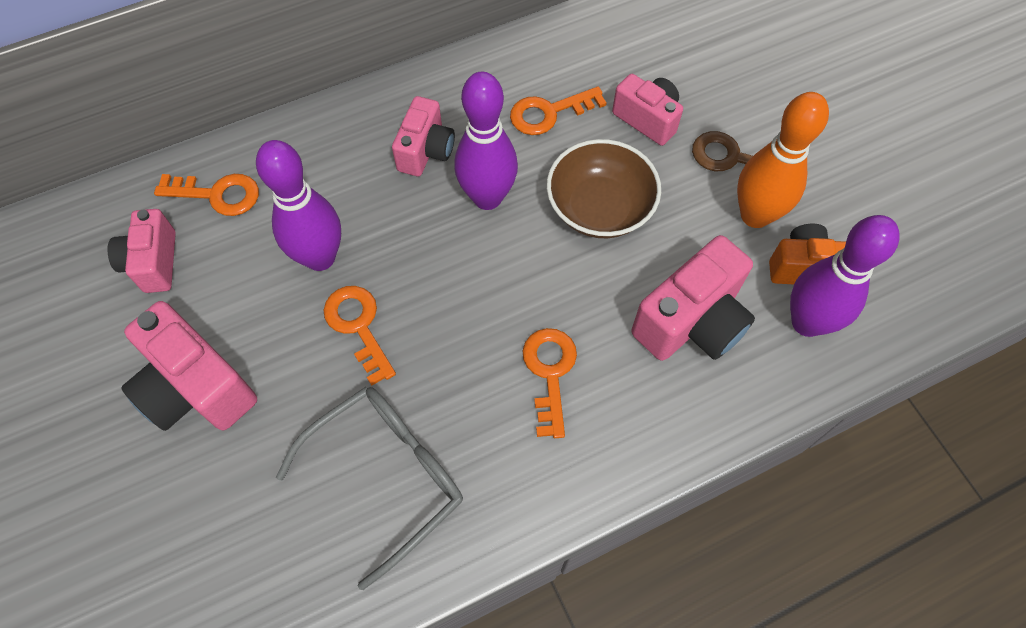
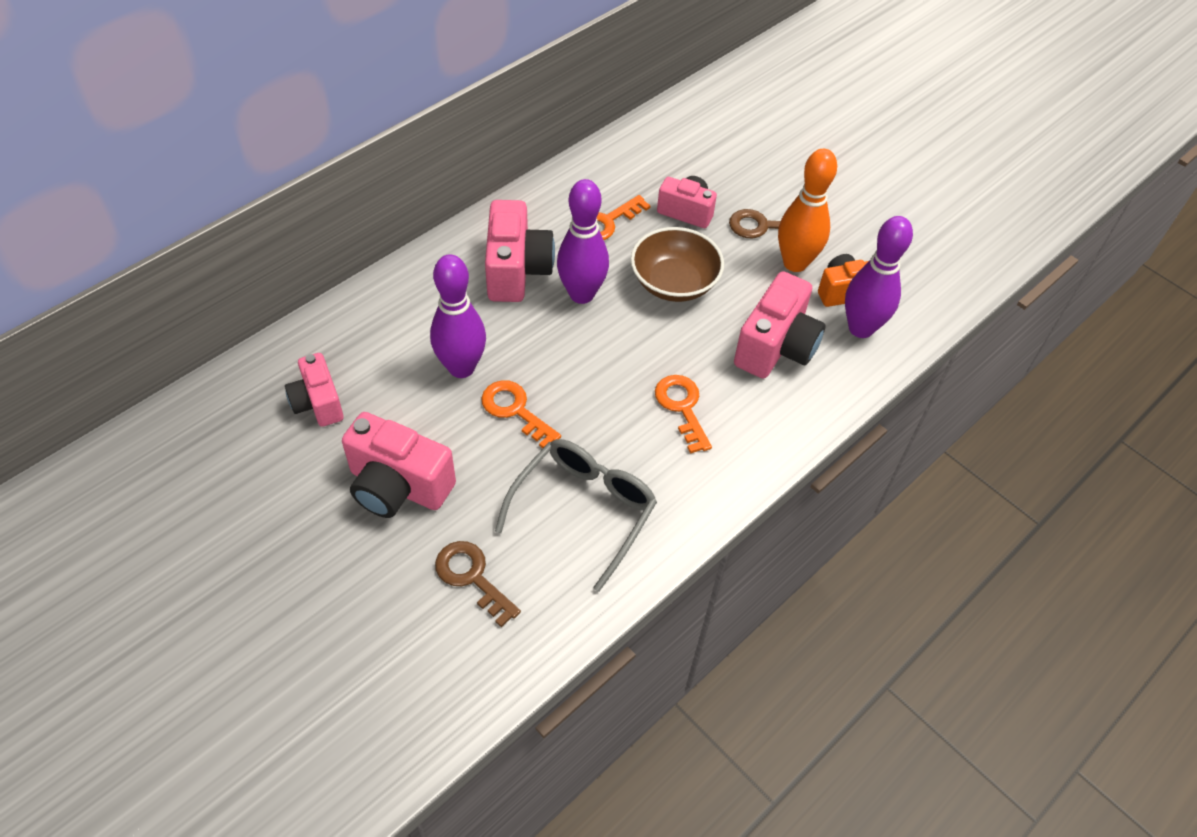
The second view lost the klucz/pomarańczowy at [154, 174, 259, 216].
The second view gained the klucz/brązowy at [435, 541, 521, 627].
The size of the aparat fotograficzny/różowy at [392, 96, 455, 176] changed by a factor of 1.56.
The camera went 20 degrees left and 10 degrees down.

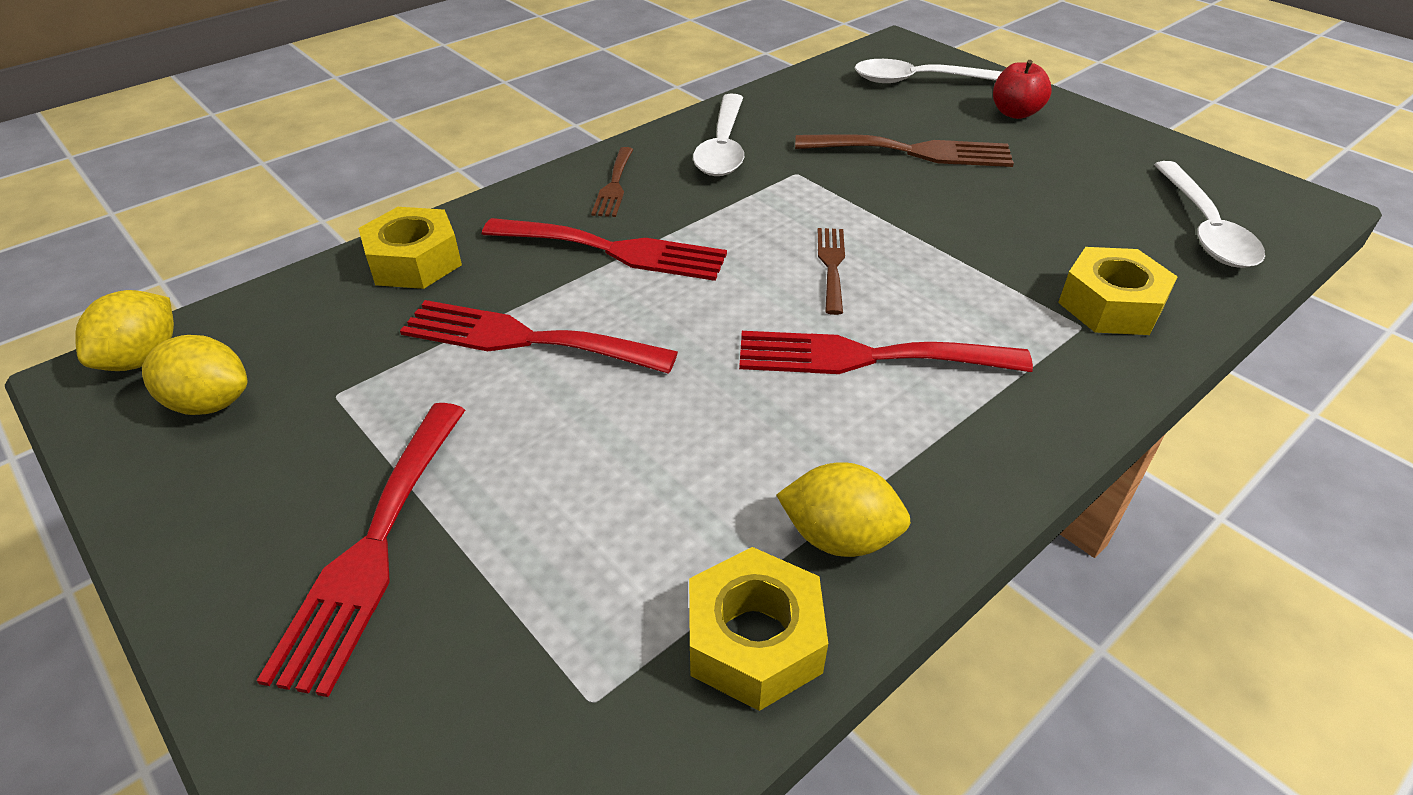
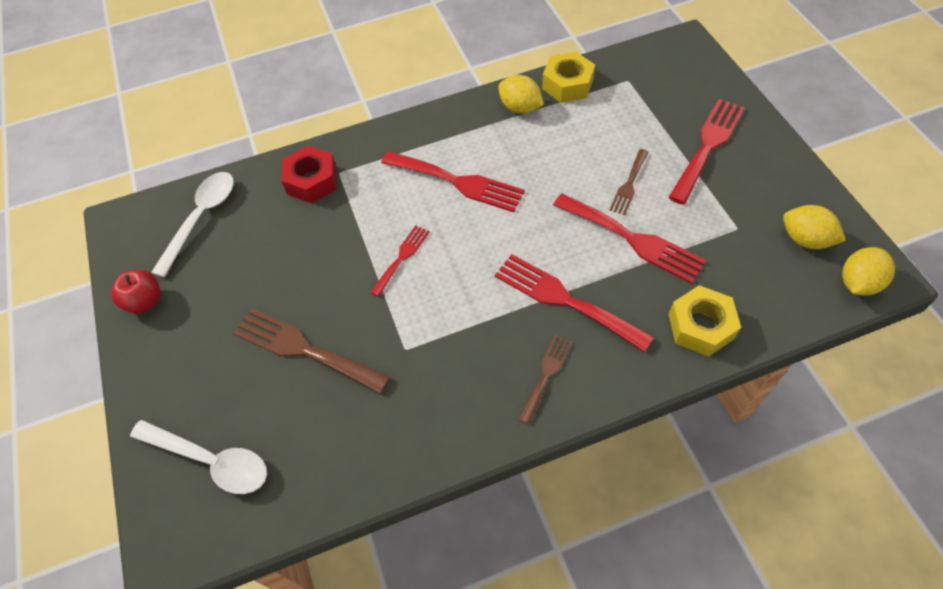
The second view lost the łyżka/biały at [693, 93, 744, 176].
The second view gained the widelec/czerwony at [370, 225, 430, 297].
The widelec/brązowy ended up elsewhere, having gone from [818, 228, 845, 315] to [609, 149, 648, 215].
The jabłko/czerwony ended up elsewhere, having gone from [993, 60, 1052, 119] to [111, 270, 161, 314].
What was the nakrętka/żółty at [1058, 247, 1178, 335] turned into the nakrętka/czerwony at [281, 146, 337, 203].
The camera went 155 degrees left and 15 degrees up.

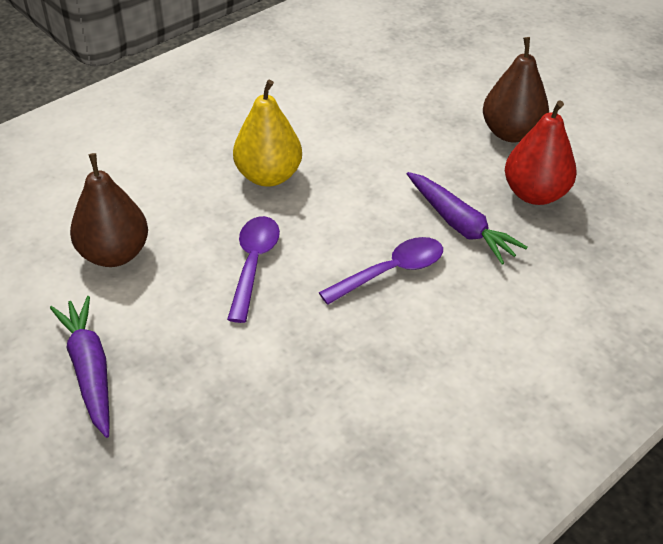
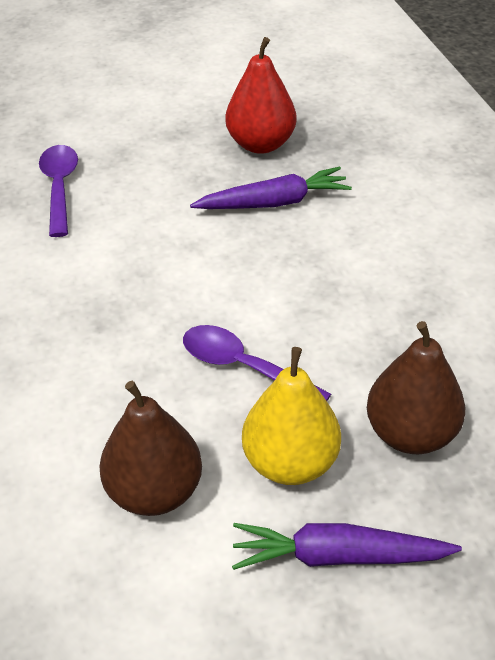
The gruszka/żółty ended up elsewhere, having gone from [233, 80, 302, 187] to [242, 347, 341, 485].
The łyżka/fioletowy ended up elsewhere, having gone from [319, 237, 443, 305] to [39, 145, 78, 237].
The gruszka/brązowy ended up elsewhere, having gone from [483, 37, 549, 142] to [367, 321, 465, 454].
The camera went 65 degrees left and 0 degrees up.

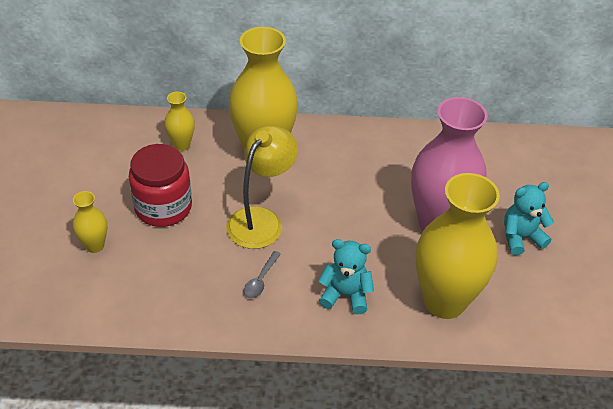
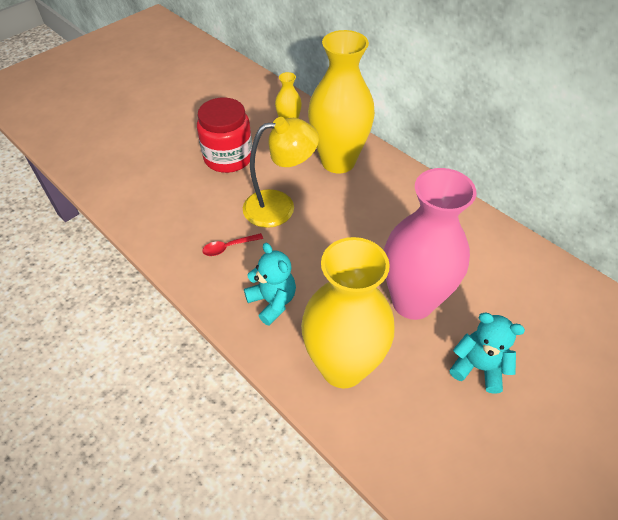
The second view lost the wazon/żółty at [73, 191, 107, 253].
What was the łyżka/szary at [243, 251, 281, 299] turned into the łyżka/czerwony at [202, 233, 263, 256].
The camera went 45 degrees right and 5 degrees up.

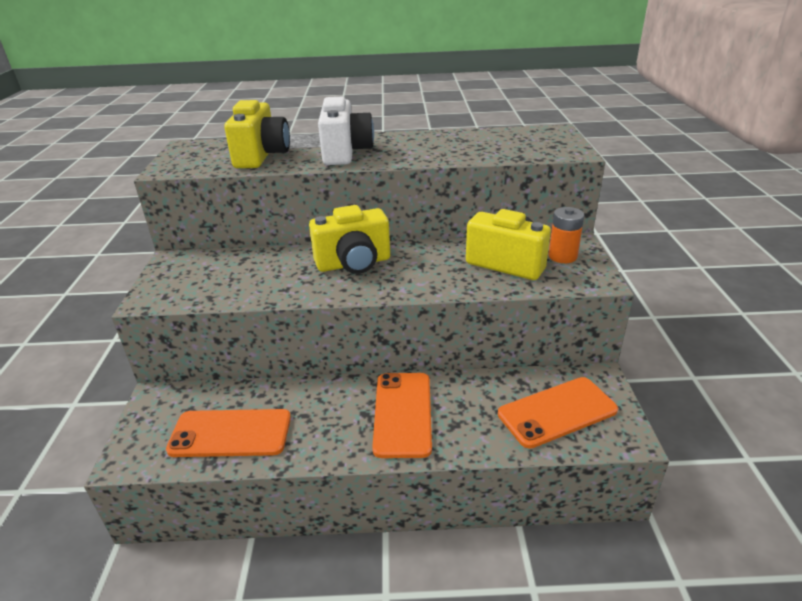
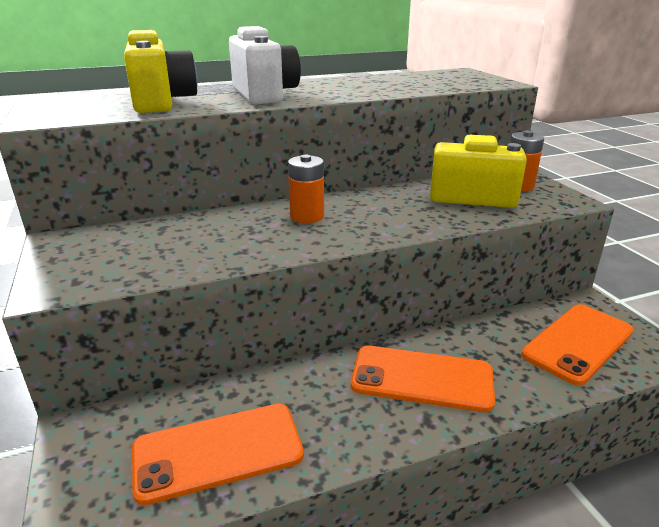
Where the aparat fotograficzny/żółty stood at [309, 205, 390, 274], the bateria/pomarańczowy came to stand at [288, 155, 324, 223].
The telefon/pomarańczowy at [372, 373, 432, 458] ended up facing another way, 60 degrees counterclockwise from before.
The camera went 20 degrees left and 5 degrees down.

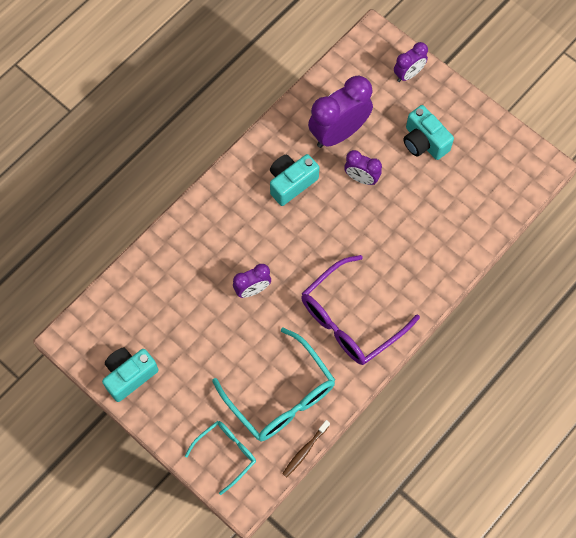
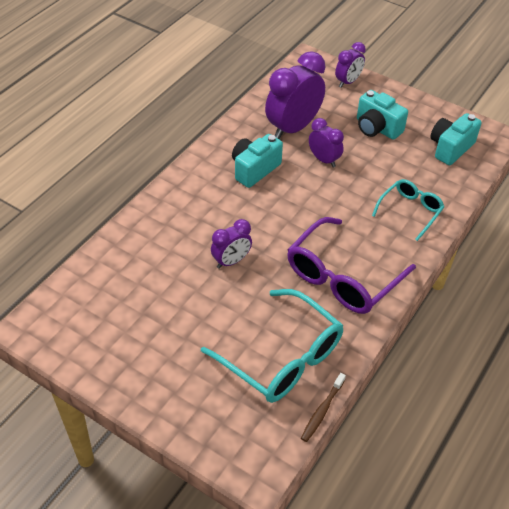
The aparat fotograficzny/turkusowy ended up elsewhere, having gone from [102, 348, 159, 402] to [430, 113, 482, 165].
The okulary/turkusowy ended up elsewhere, having gone from [185, 421, 256, 495] to [372, 179, 444, 241].
The budzik/fioletowy at [344, 150, 382, 185] ended up facing another way, 150 degrees counterclockwise from before.
The camera went 10 degrees left and 20 degrees down.

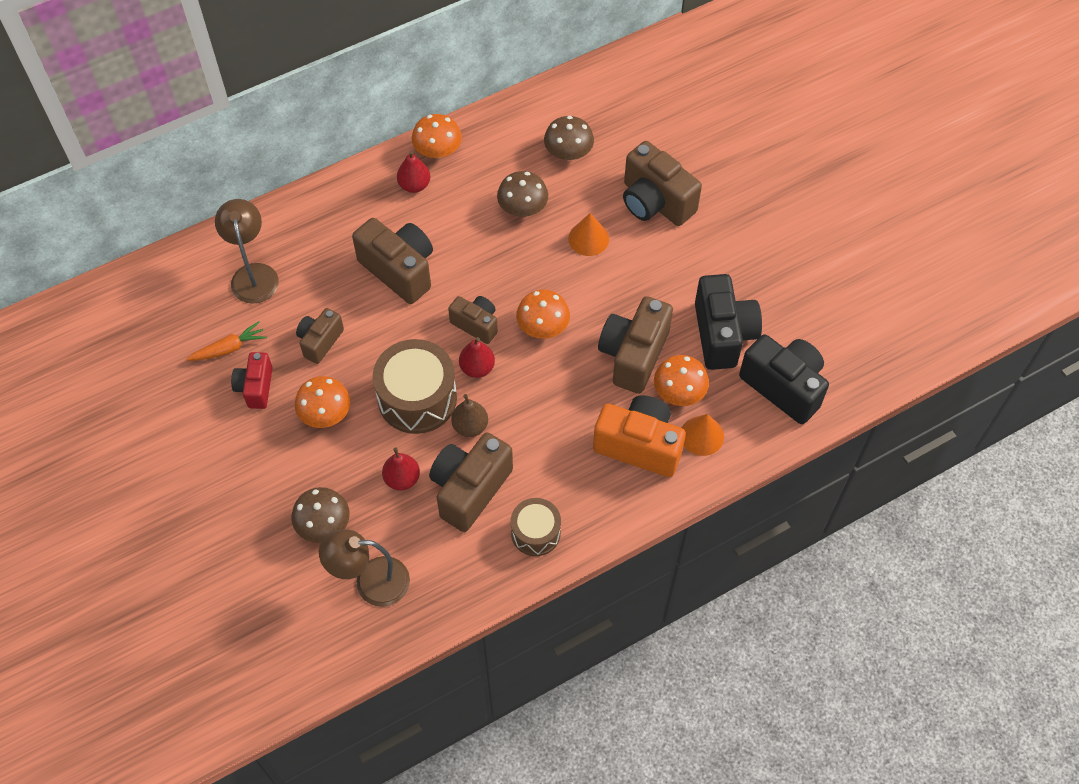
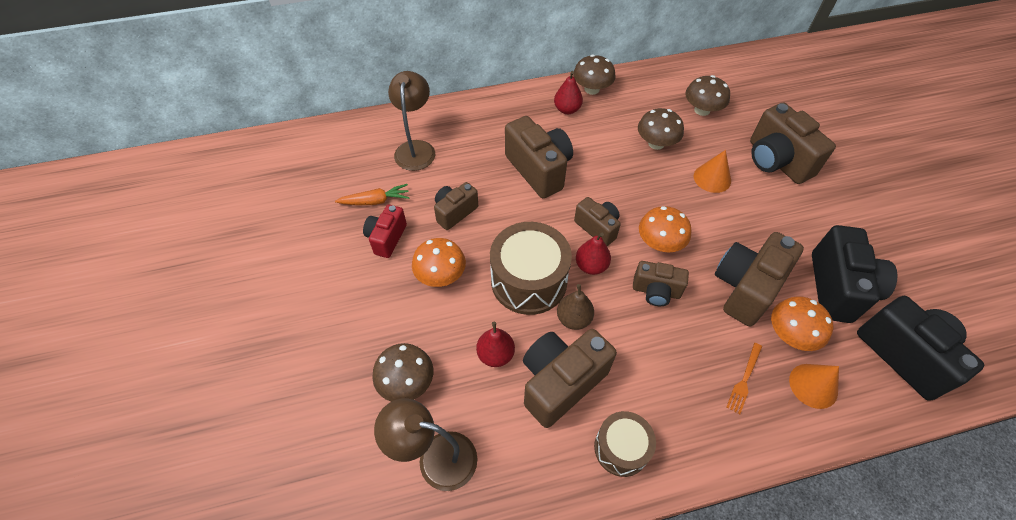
The second view gained the aparat fotograficzny/brązowy at [633, 261, 689, 306].
Where the aparat fotograficzny/pomarańczowy stood at [593, 395, 686, 477], the widelec/pomarańczowy came to stand at [726, 343, 762, 414].
What was the grzyb/pomarańczowy at [412, 114, 462, 158] turned into the grzyb/brązowy at [573, 54, 615, 95].
The camera went 15 degrees right and 5 degrees down.

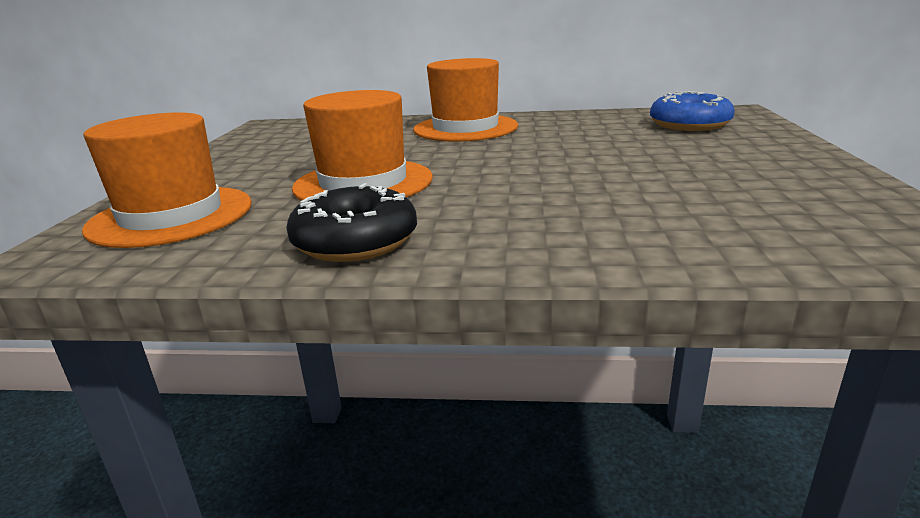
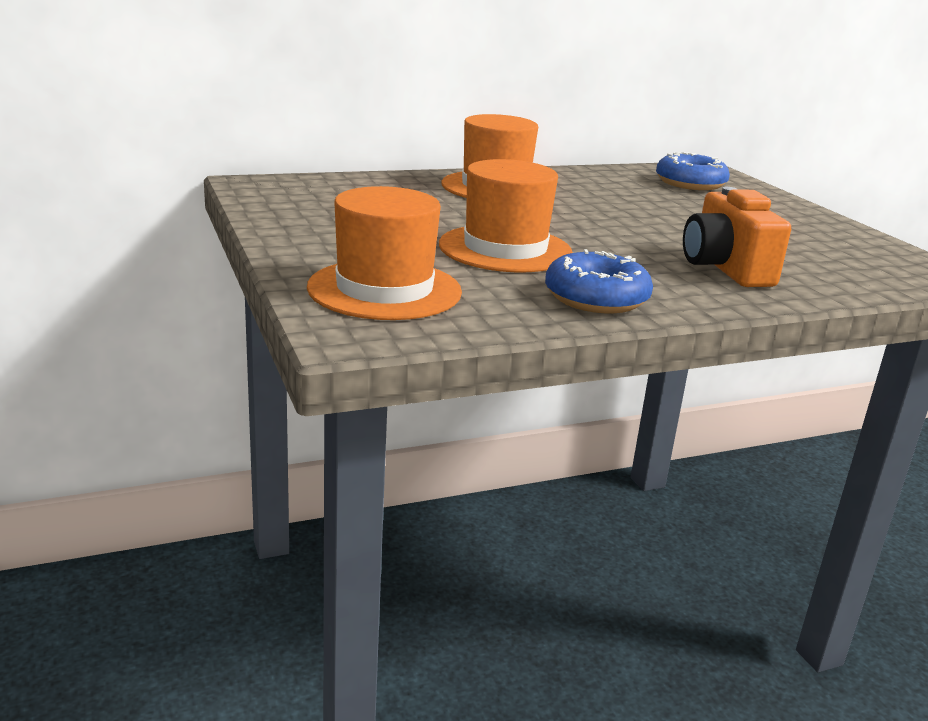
The second view gained the aparat fotograficzny/pomarańczowy at [683, 187, 791, 287].
What was the donut/czarny at [286, 183, 417, 262] turned into the donut/niebieski at [545, 249, 653, 313].
The camera went 30 degrees left and 0 degrees up.

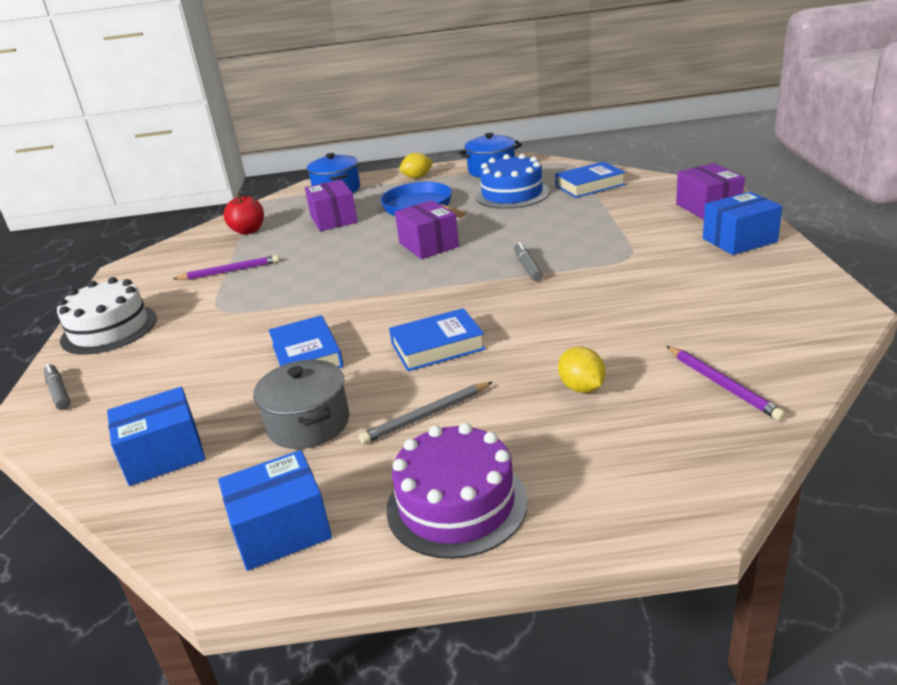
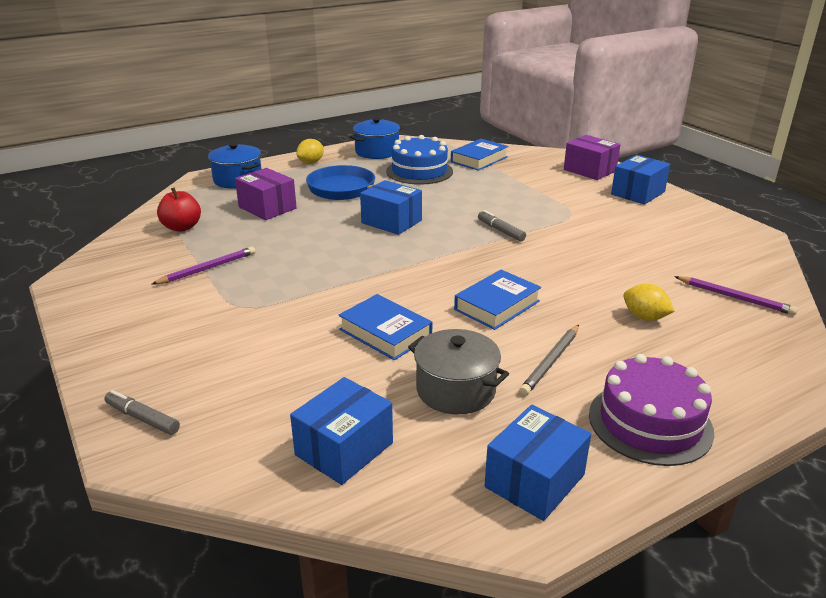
The second view lost the tort/biały at [57, 277, 157, 354].
What was the pudełko/fioletowy at [395, 200, 459, 259] turned into the pudełko/niebieski at [360, 180, 422, 235].
The camera went 30 degrees left and 0 degrees up.

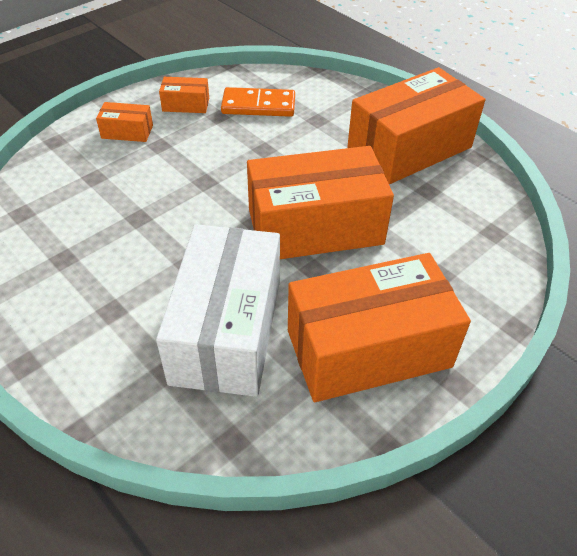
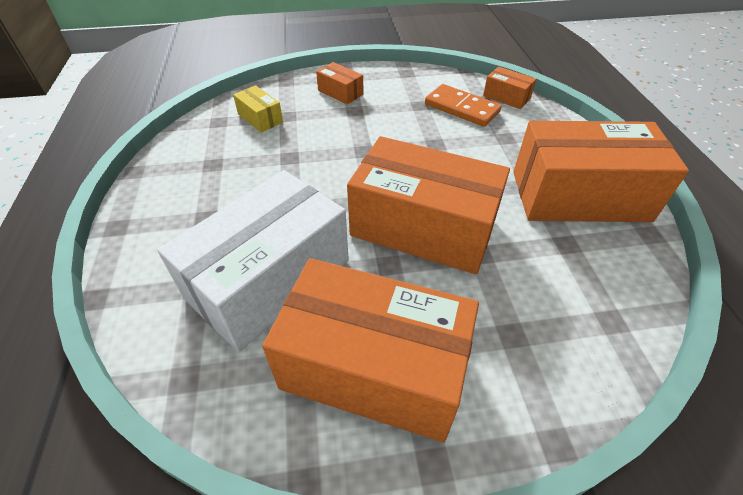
The second view gained the pudełko/żółty at [233, 85, 283, 133].
The pudełko/pomarańczowy ended up elsewhere, having gone from [159, 77, 209, 113] to [483, 67, 536, 109].
The camera went 35 degrees right and 0 degrees up.

